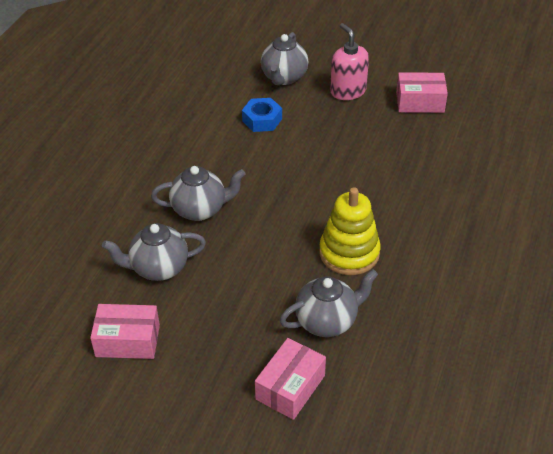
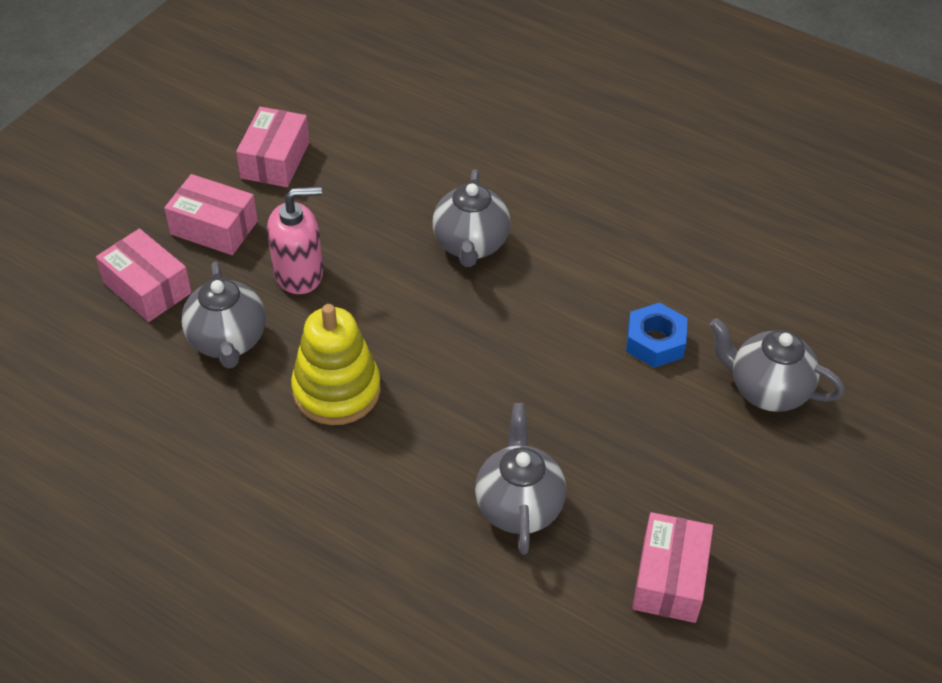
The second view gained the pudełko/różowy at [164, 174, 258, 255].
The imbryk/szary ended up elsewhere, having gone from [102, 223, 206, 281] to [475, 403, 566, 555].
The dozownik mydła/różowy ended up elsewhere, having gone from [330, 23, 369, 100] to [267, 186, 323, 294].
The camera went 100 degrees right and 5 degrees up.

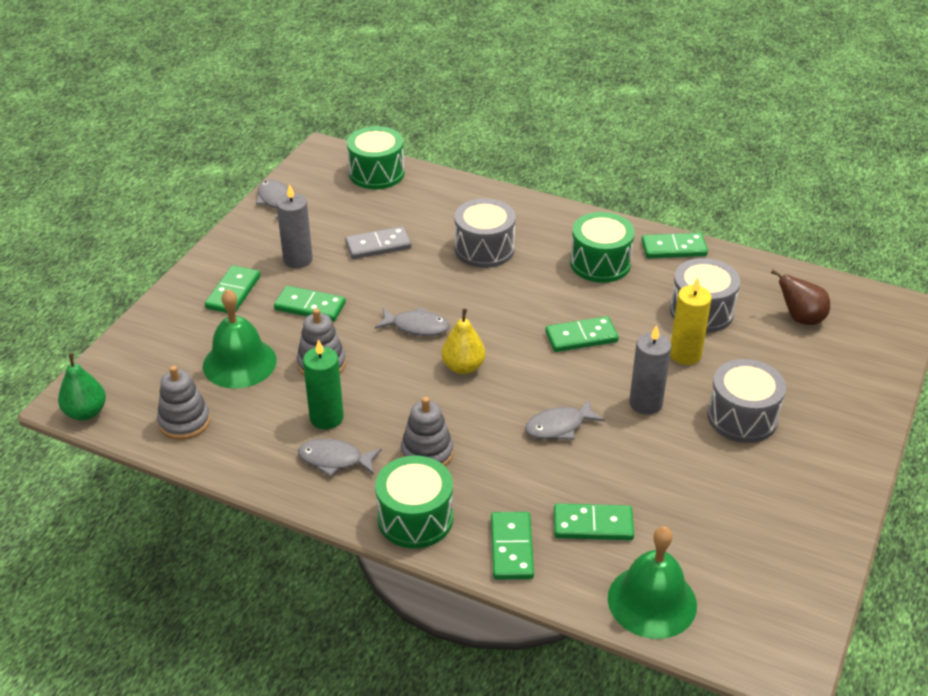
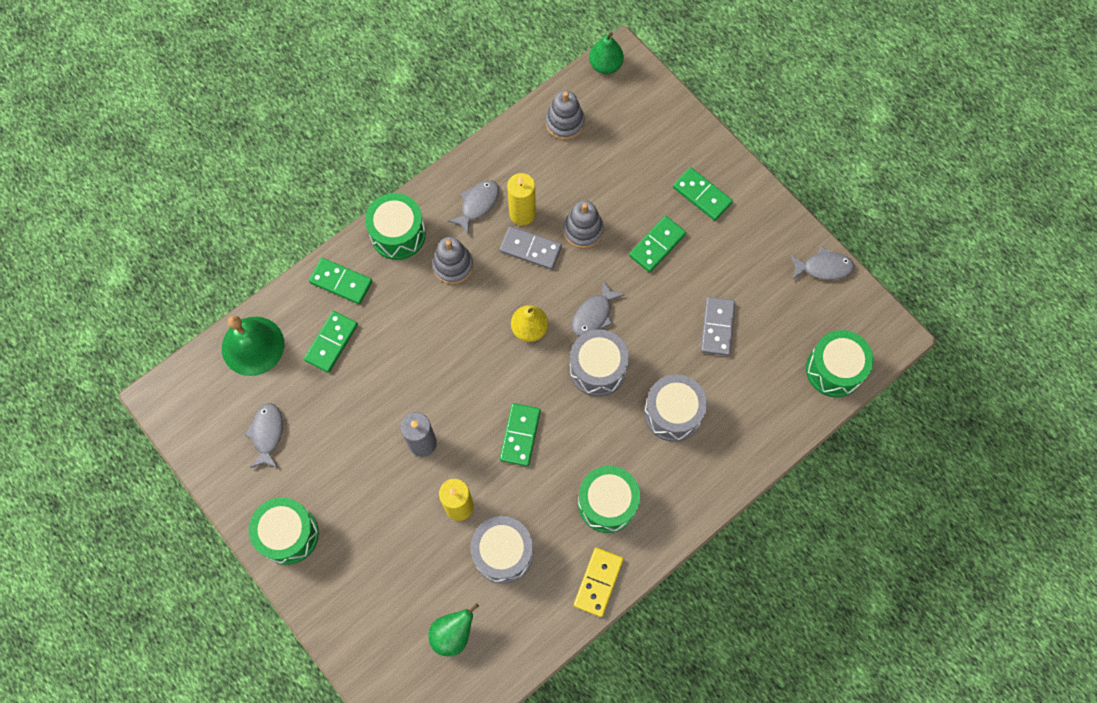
The second view lost the dzwonek/zielony at [203, 289, 277, 389].
The second view lost the świeca/szary at [276, 184, 313, 268].
The second view gained the bęben/zielony at [249, 497, 319, 565].
The second view gained the kostka domina/szary at [500, 226, 562, 270].
The ryba/szary ended up elsewhere, having gone from [525, 399, 605, 440] to [244, 403, 283, 468].
The bęben/szary ended up elsewhere, having gone from [707, 359, 786, 443] to [569, 329, 629, 397].
What was the świeca/zielony at [303, 339, 344, 429] turned into the świeca/żółty at [507, 173, 536, 225].
What was the kostka domina/zielony at [642, 233, 708, 258] turned into the kostka domina/żółty at [574, 548, 624, 617].
What was the gruszka/brązowy at [771, 269, 830, 325] turned into the gruszka/zielony at [429, 603, 479, 656].
The camera went 115 degrees right and 30 degrees up.

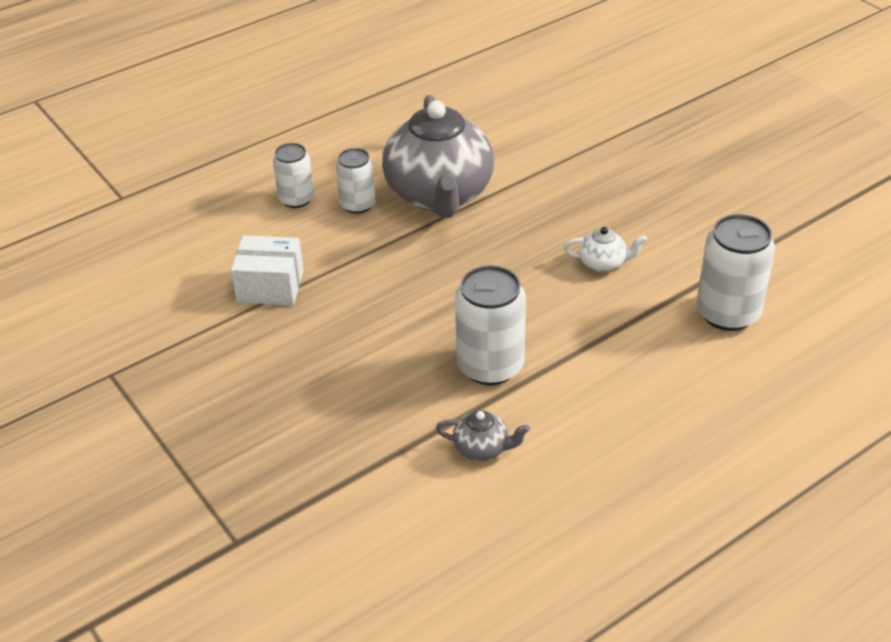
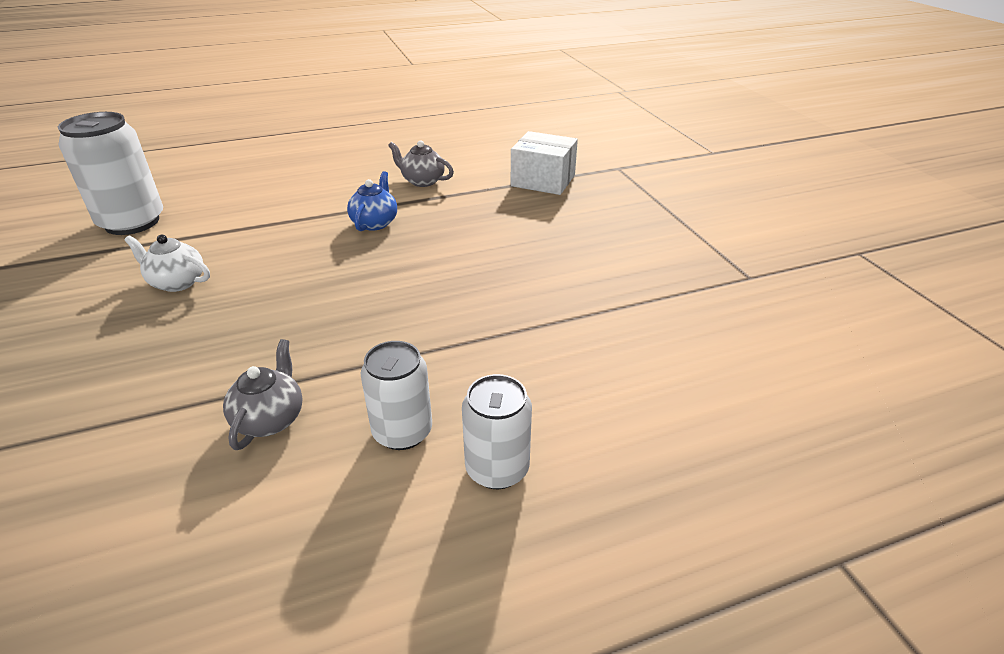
The pudełko/biały ended up elsewhere, having gone from [231, 235, 304, 305] to [511, 131, 578, 195].
Where the puszka/biały stood at [455, 265, 526, 385], the imbryk/niebieski came to stand at [347, 171, 397, 231].
The size of the imbryk/szary at [382, 95, 494, 218] changed by a factor of 0.40.
The camera went 165 degrees left and 5 degrees down.

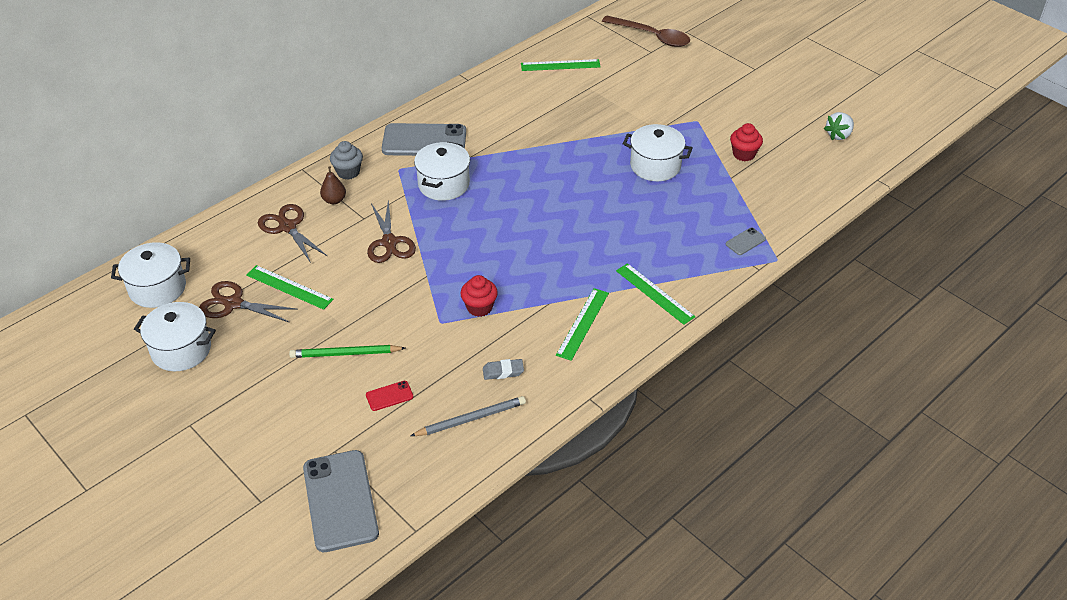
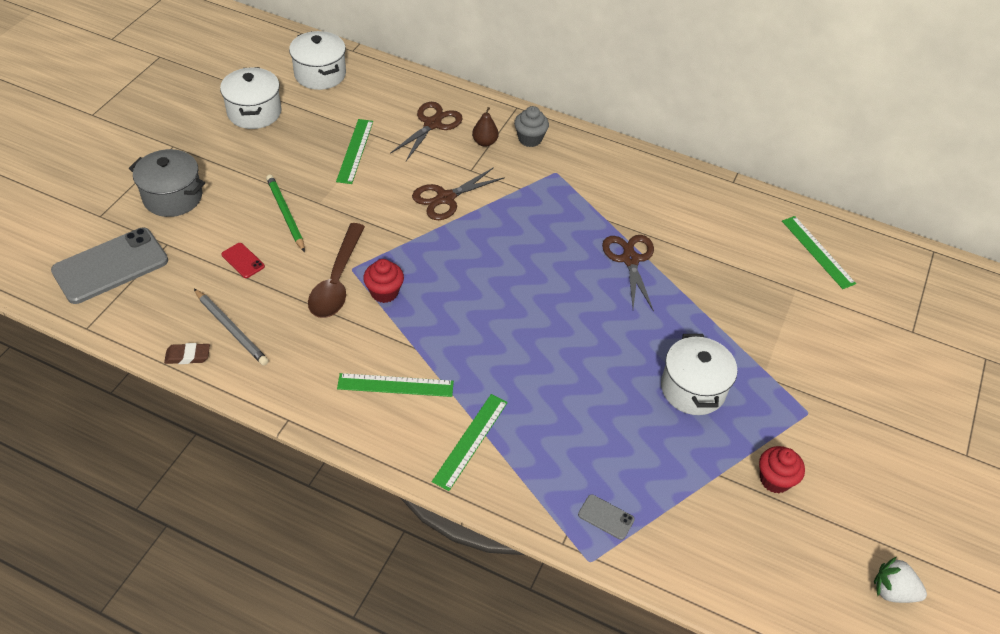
The second view lost the telefon/szary at [382, 123, 466, 156].
The second view lost the garnek/biały at [414, 142, 470, 201].
The second view lost the gumka do mazania/szary at [483, 359, 524, 380].
The second view gained the garnek/szary at [129, 149, 205, 217].
The second view gained the gumka do mazania/brązowy at [164, 343, 210, 364].
The nożyczki/brązowy ended up elsewhere, having gone from [199, 281, 298, 323] to [602, 235, 654, 312].
The łyżka/brązowy ended up elsewhere, having gone from [602, 15, 690, 47] to [308, 223, 365, 318].
The camera went 65 degrees right and 5 degrees up.

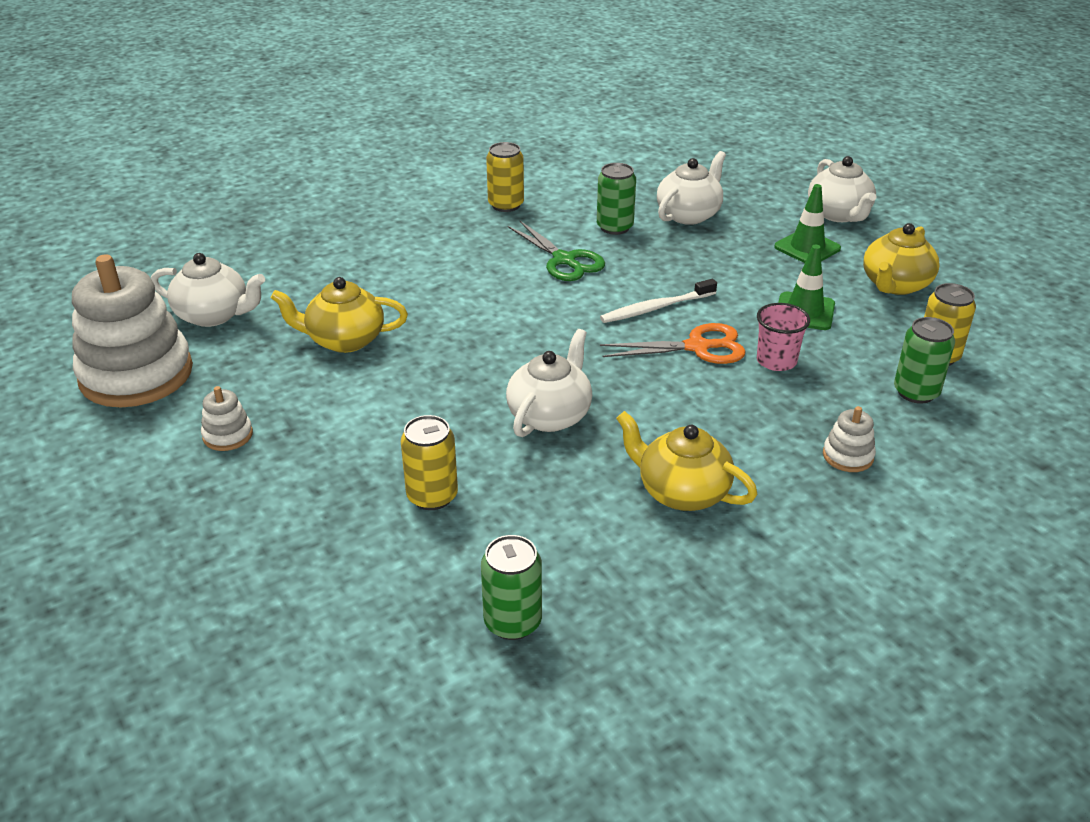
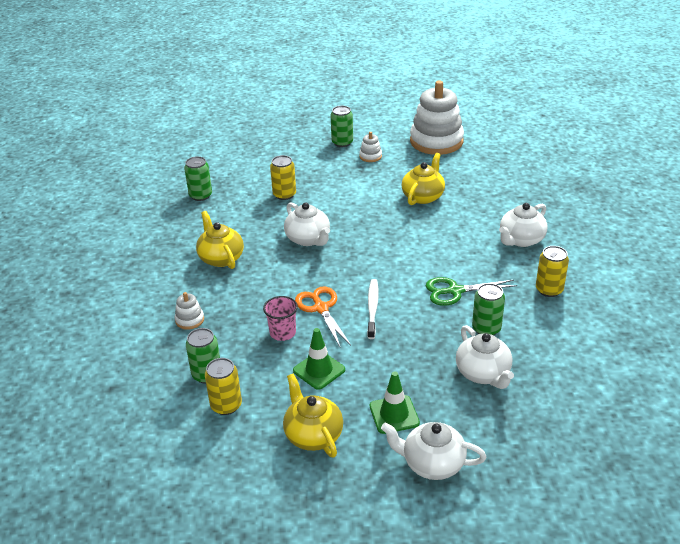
The second view gained the puszka/zielony at [331, 106, 353, 147].
The imbryk/biały ended up elsewhere, having gone from [151, 253, 265, 327] to [499, 203, 547, 247].
The nożyczki/pomarańczowy at [600, 323, 746, 364] ended up facing another way, 135 degrees clockwise from before.
The imbryk/żółty at [616, 411, 757, 511] ended up facing another way, 90 degrees counterclockwise from before.
The camera went 120 degrees right and 0 degrees up.

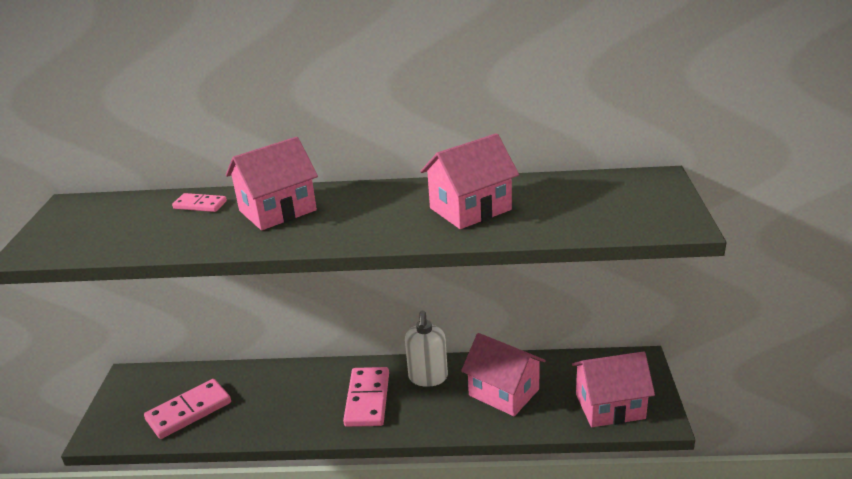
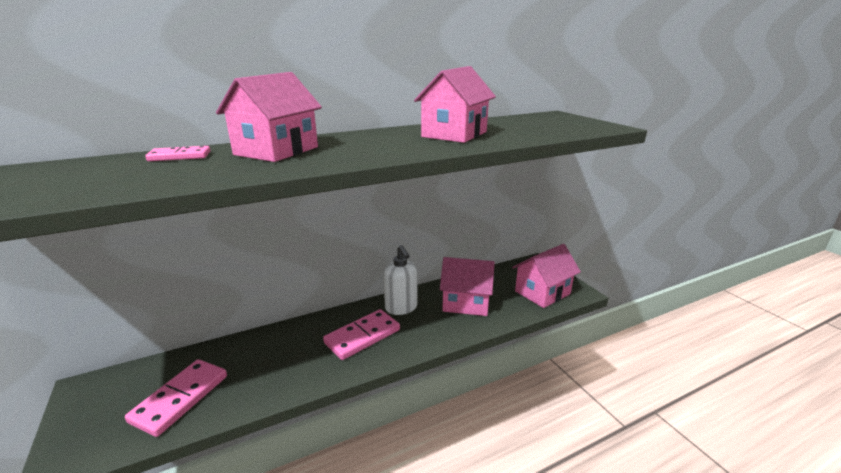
The kostka domina/różowy at [343, 367, 389, 427] ended up facing another way, 75 degrees clockwise from before.
The camera went 30 degrees left and 5 degrees down.

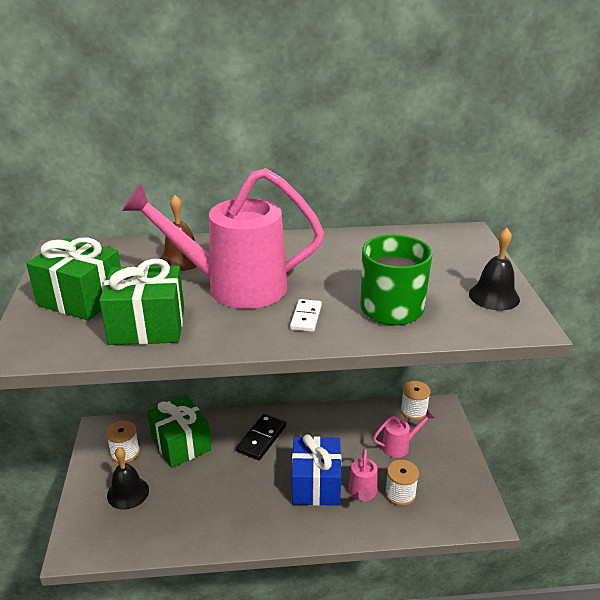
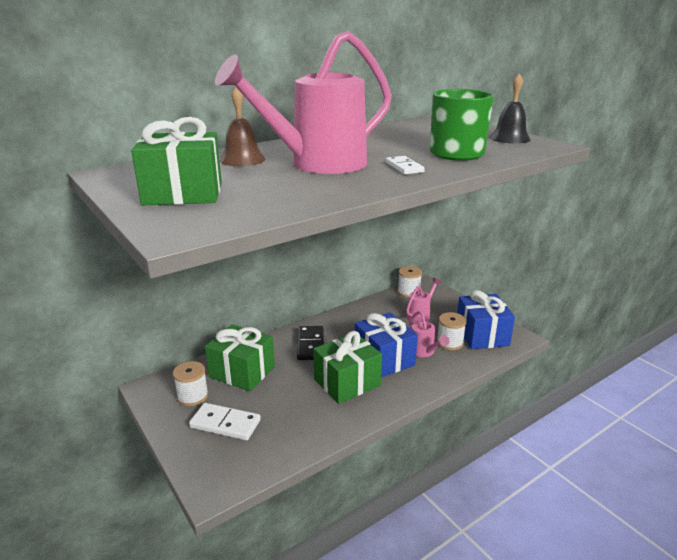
The second view gained the prezent/niebieski at [457, 290, 515, 349].
The prezent/zielony ended up elsewhere, having gone from [99, 259, 184, 345] to [313, 331, 382, 404].
Where the dzwonek/czarny stood at [107, 447, 149, 510], the kostka domina/biały came to stand at [189, 403, 261, 440].
The camera went 30 degrees left and 5 degrees down.

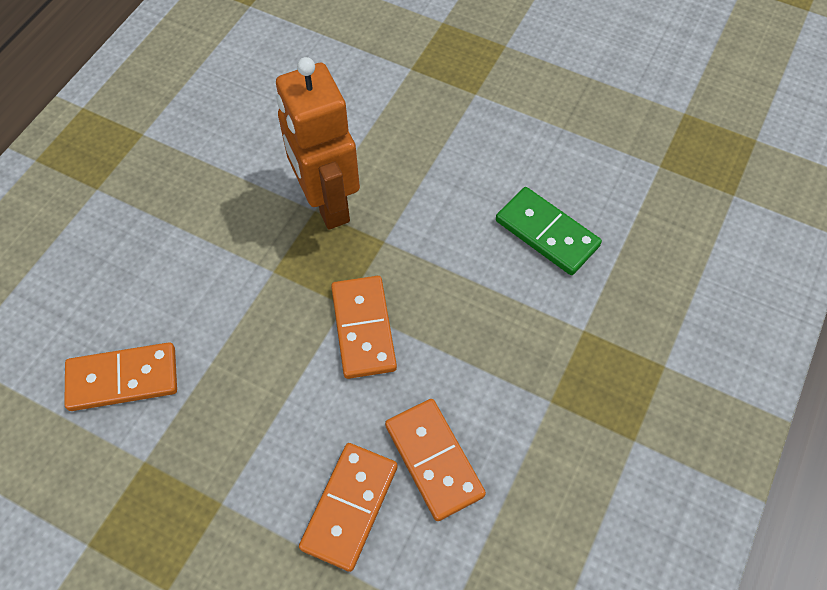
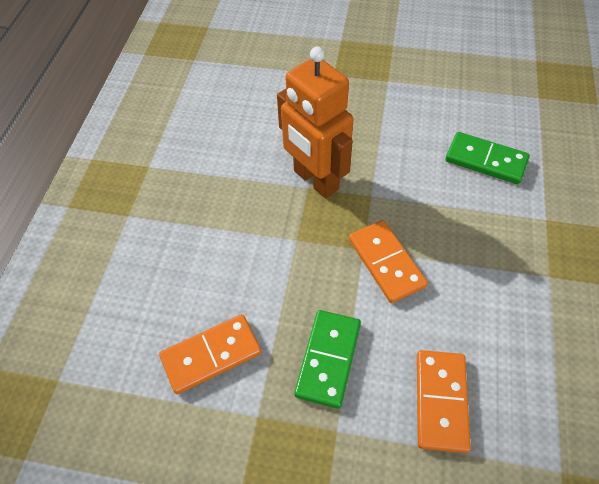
The second view lost the kostka domina/pomarańczowy at [385, 399, 486, 521].
The second view gained the kostka domina/zielony at [294, 310, 361, 409].
The camera went 15 degrees left and 5 degrees down.

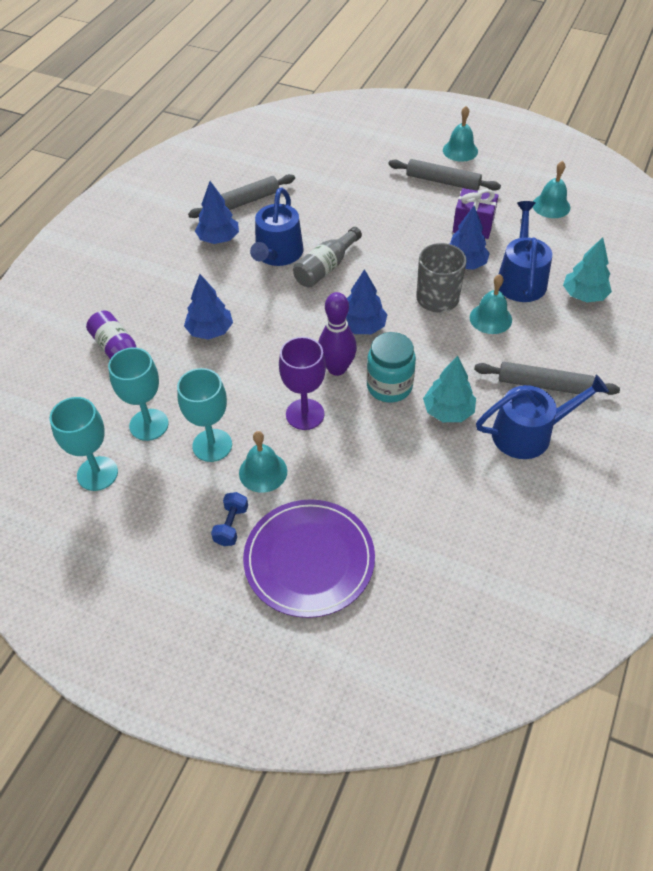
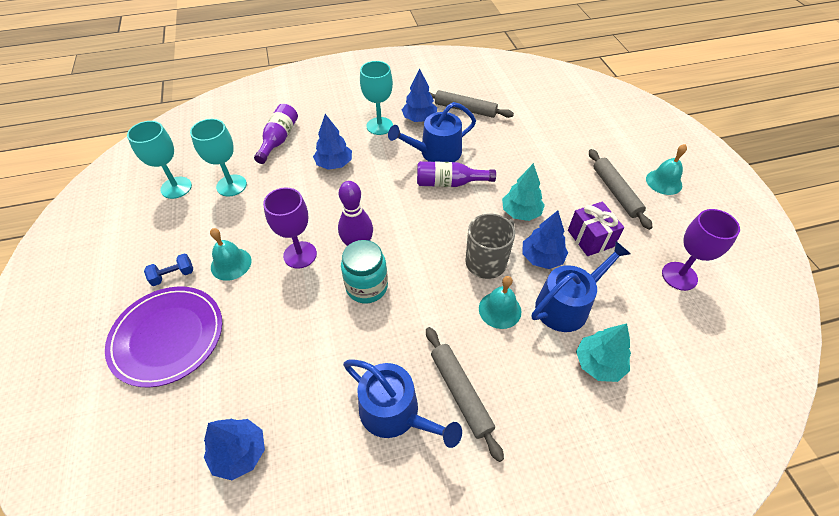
The kielich/turkusowy ended up elsewhere, having gone from [177, 368, 232, 462] to [360, 61, 393, 135].
The drzewko/niebieski ended up elsewhere, having gone from [346, 269, 388, 334] to [204, 419, 265, 480].
The drzewko/turkusowy ended up elsewhere, having gone from [423, 356, 476, 422] to [502, 163, 545, 221].
Where the dzwonek/turkusowy stood at [533, 161, 570, 218], the kielich/fioletowy came to stand at [662, 209, 740, 291].
What was the butelka/szary at [293, 227, 362, 288] turned into the butelka/fioletowy at [417, 161, 496, 187].
The camera went 50 degrees right and 0 degrees up.

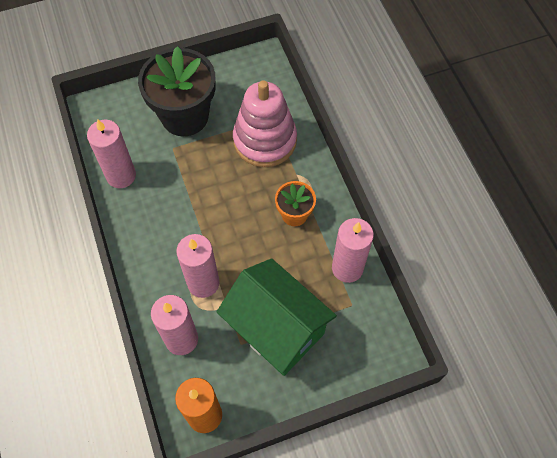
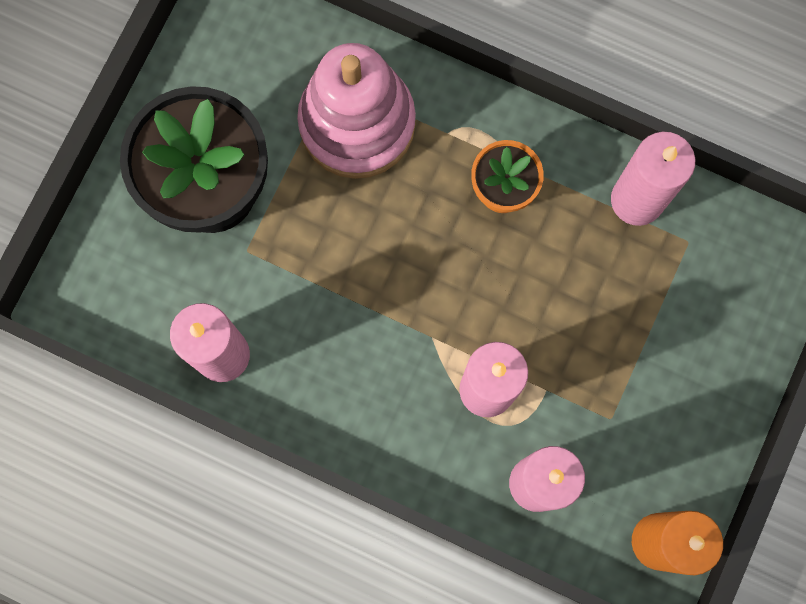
The second view lost the domek/zielony at [217, 258, 337, 376].
The camera went 45 degrees left and 15 degrees up.

